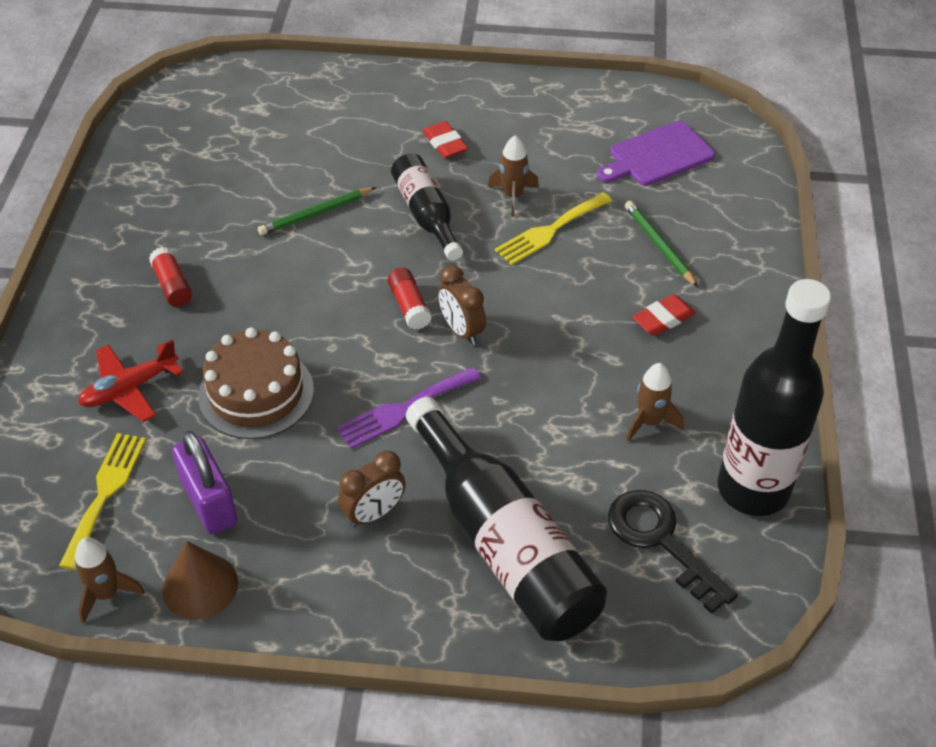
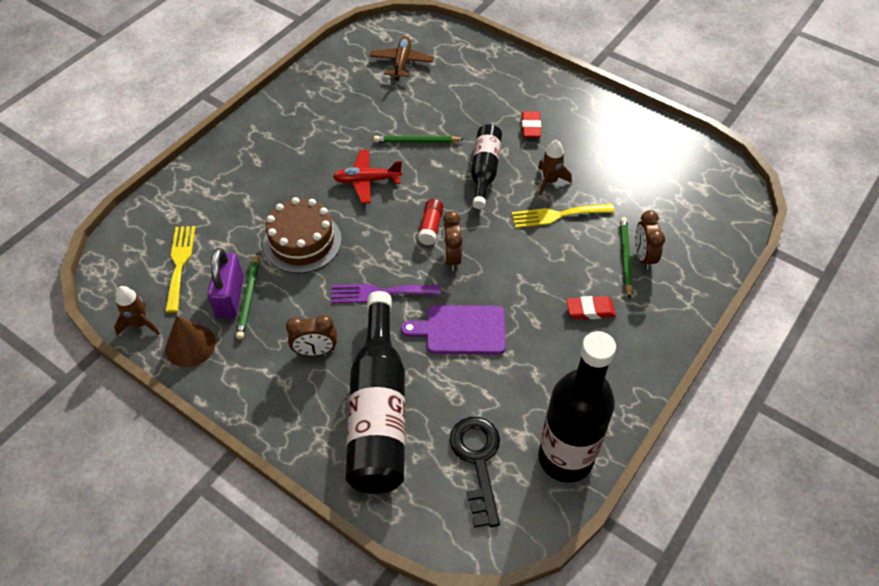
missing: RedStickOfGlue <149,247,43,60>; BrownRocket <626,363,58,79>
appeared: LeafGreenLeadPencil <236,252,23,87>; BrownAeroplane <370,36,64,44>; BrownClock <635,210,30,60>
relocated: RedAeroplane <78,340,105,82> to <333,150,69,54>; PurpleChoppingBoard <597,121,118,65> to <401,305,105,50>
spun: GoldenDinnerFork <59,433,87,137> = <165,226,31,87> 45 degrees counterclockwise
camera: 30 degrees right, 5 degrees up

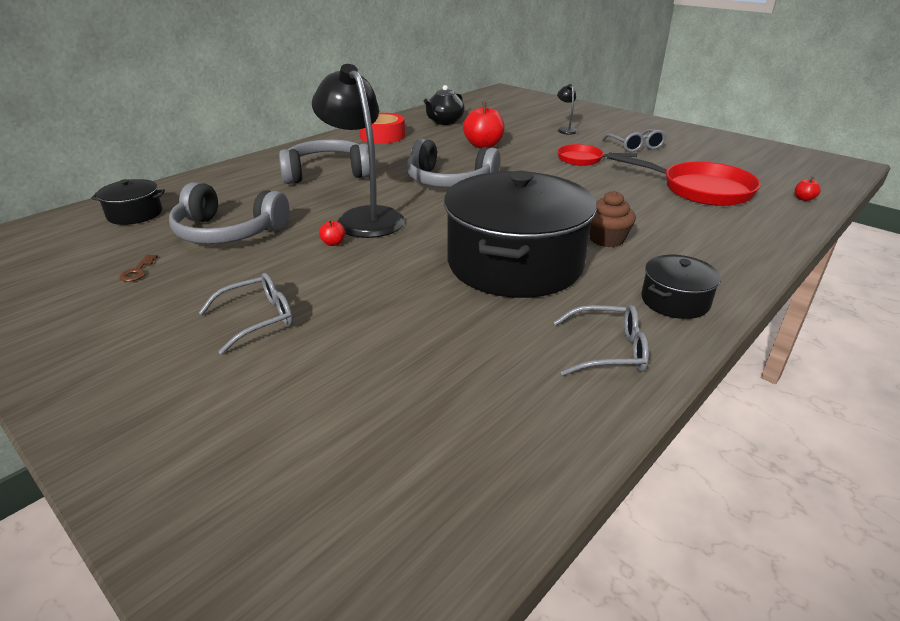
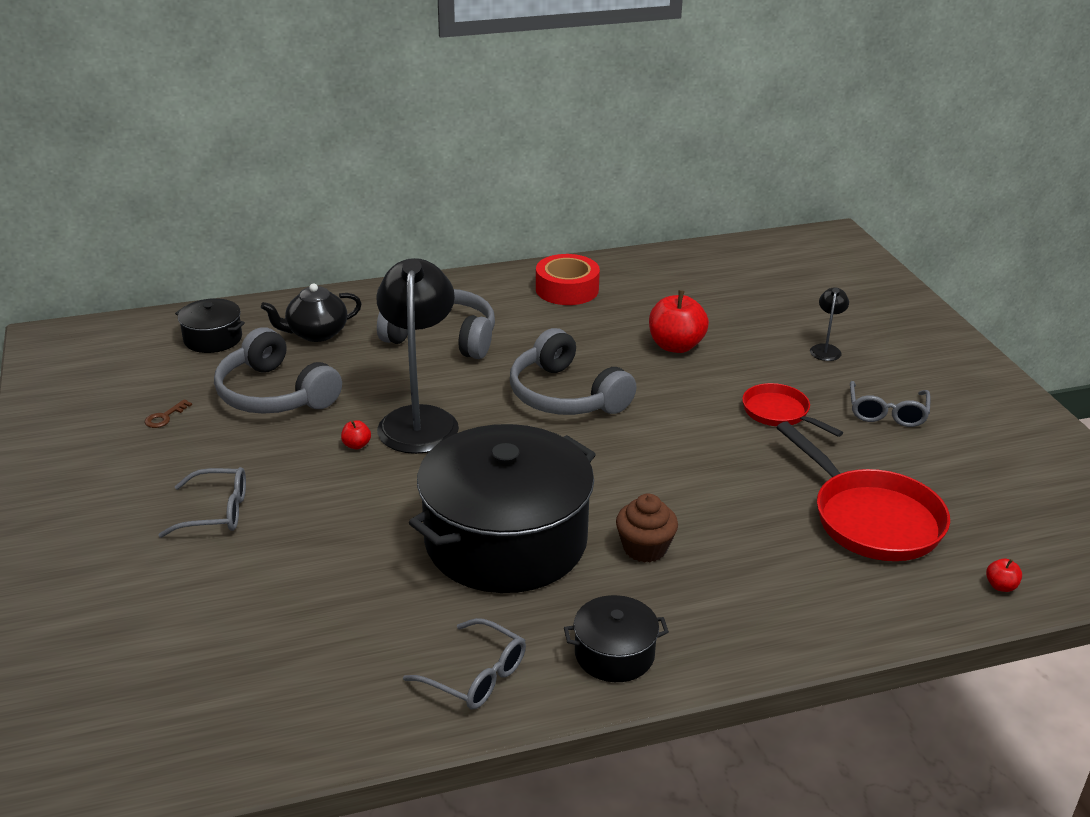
relocated: BlackChinaTeapot <424,85,41,40> to <261,283,101,59>
camera: 30 degrees right, 0 degrees up

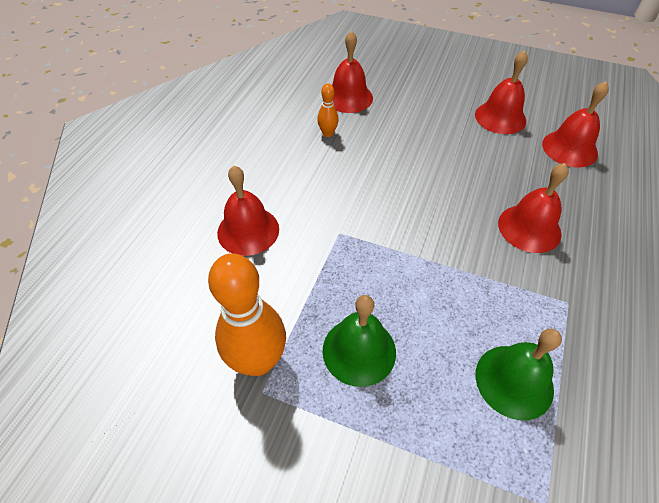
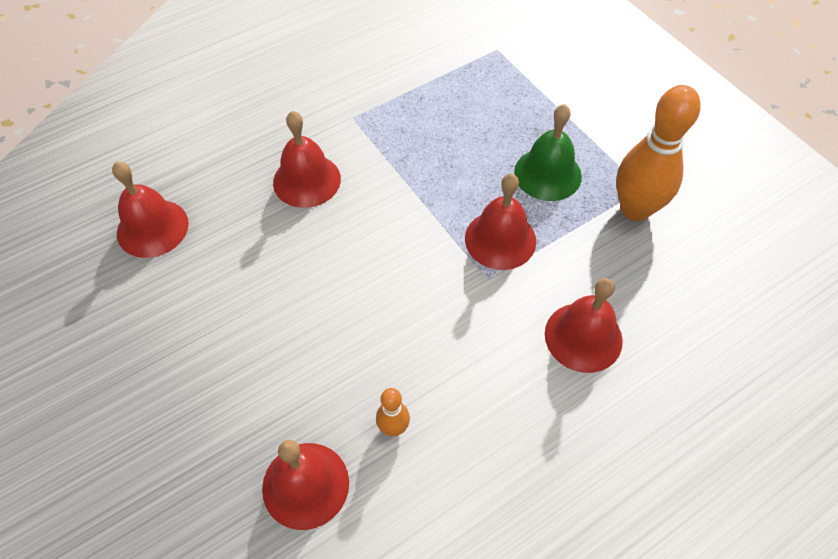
missing: LeafGreenHandBell <475,329,87,91>
relocated: RedHandBell <475,50,53,84> to <465,174,71,96>
camera: 145 degrees left, 5 degrees up

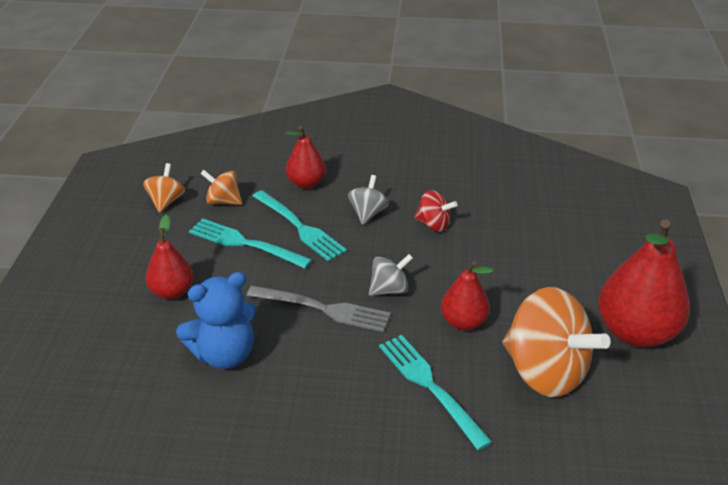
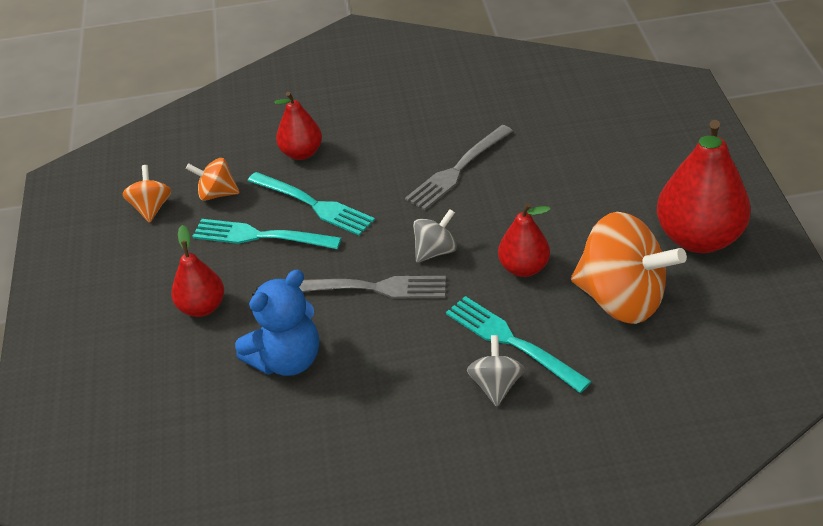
relocated: GraySpinningTop <348,175,41,50> to <467,335,58,72>
exchanged: RedSpinningTop <414,190,44,42> to GrayDinnerFork <405,125,108,85>
camera: 10 degrees left, 5 degrees up

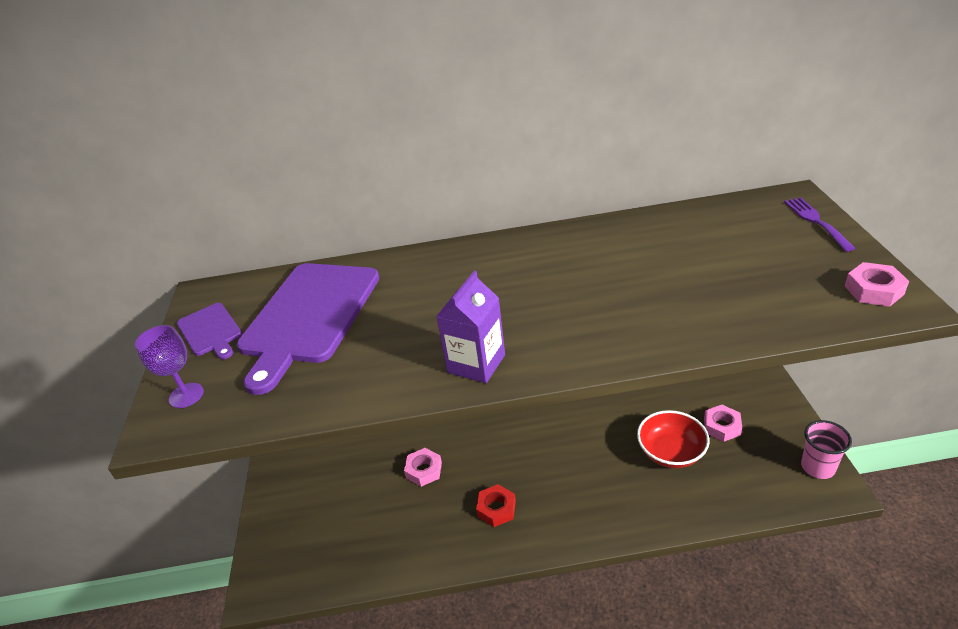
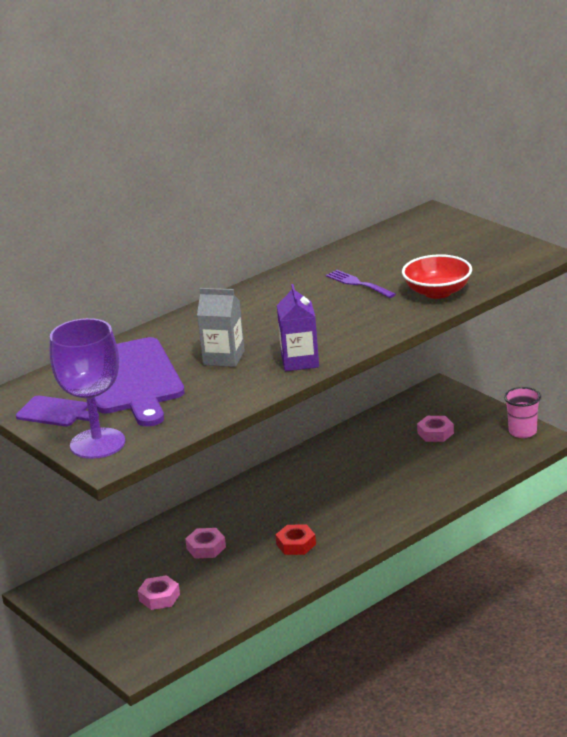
appeared: GrayCarton <197,288,48,79>
relocated: RedBowl <637,410,73,58> to <402,254,70,45>; PurpleDinnerFork <784,197,72,54> to <326,270,70,28>; RosyHexNut <844,262,65,45> to <138,575,42,35>
size: PurpleWineGlass <135,325,69,83> = <50,318,75,141> x1.92
camera: 35 degrees left, 10 degrees down

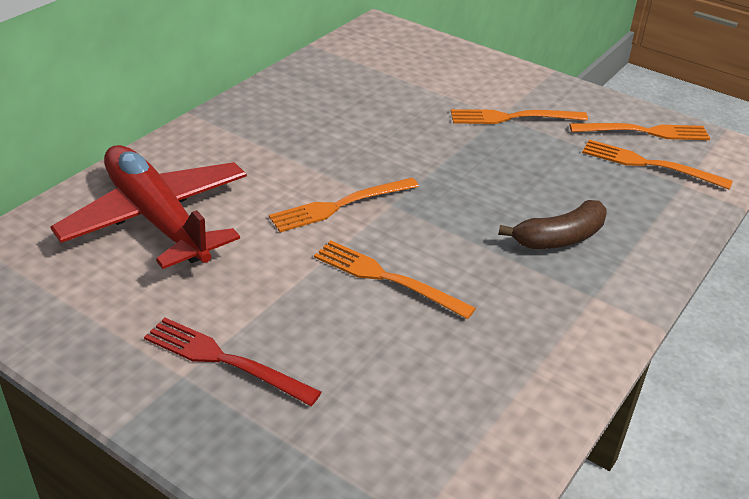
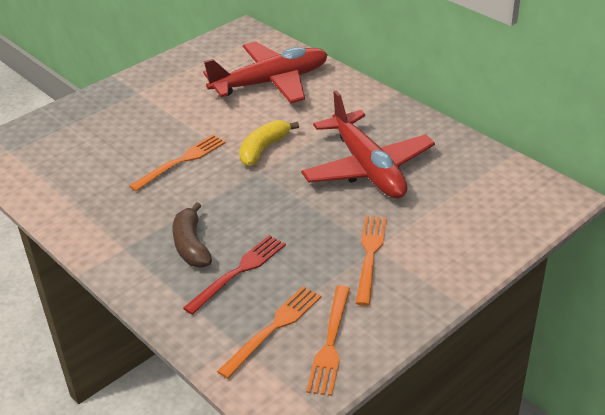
appeared: RedAeroplane <301,90,134,109>
relocated: RedDinnerFork <144,318,177,88> to <183,235,103,80>
exchanged: OrangeColouredDinnerFork <269,178,150,54> to GoldenBananaFruit <239,120,60,46>
camera: 105 degrees right, 0 degrees up

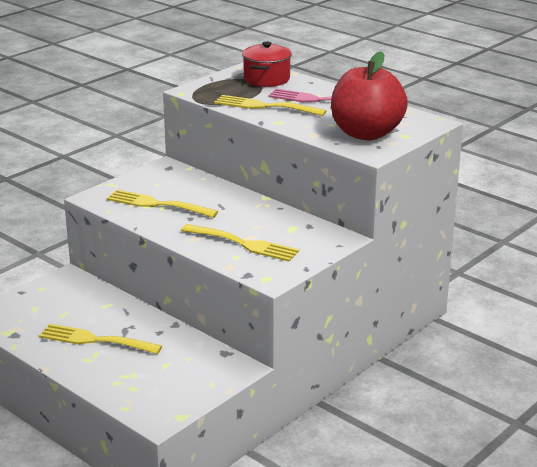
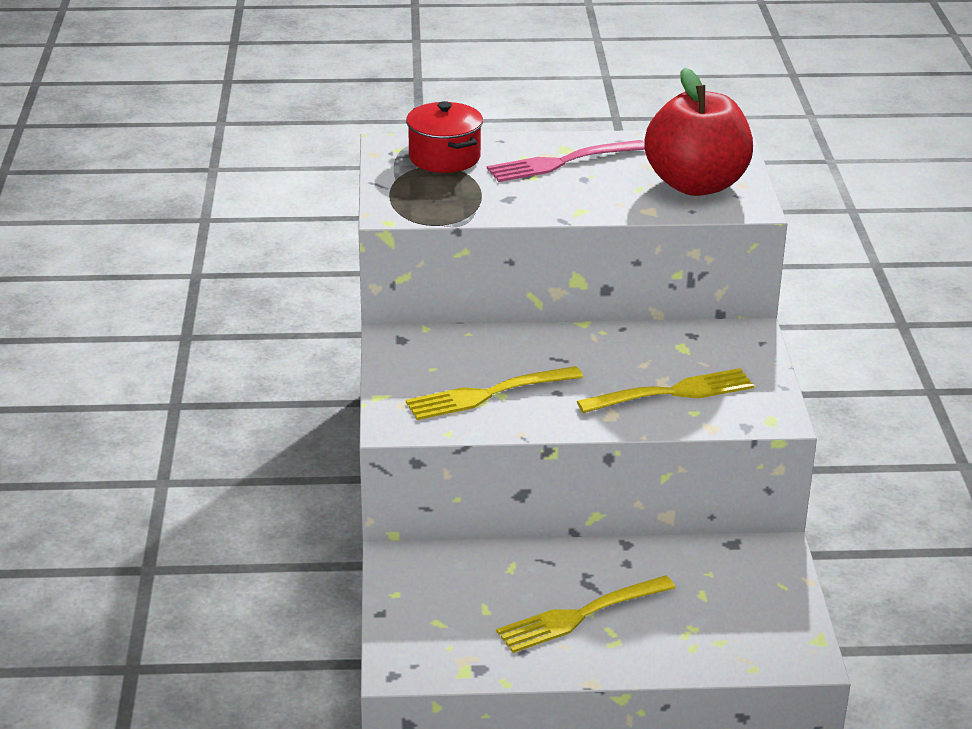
missing: GoldenDinnerFork <214,95,113,21>
camera: 45 degrees left, 5 degrees up

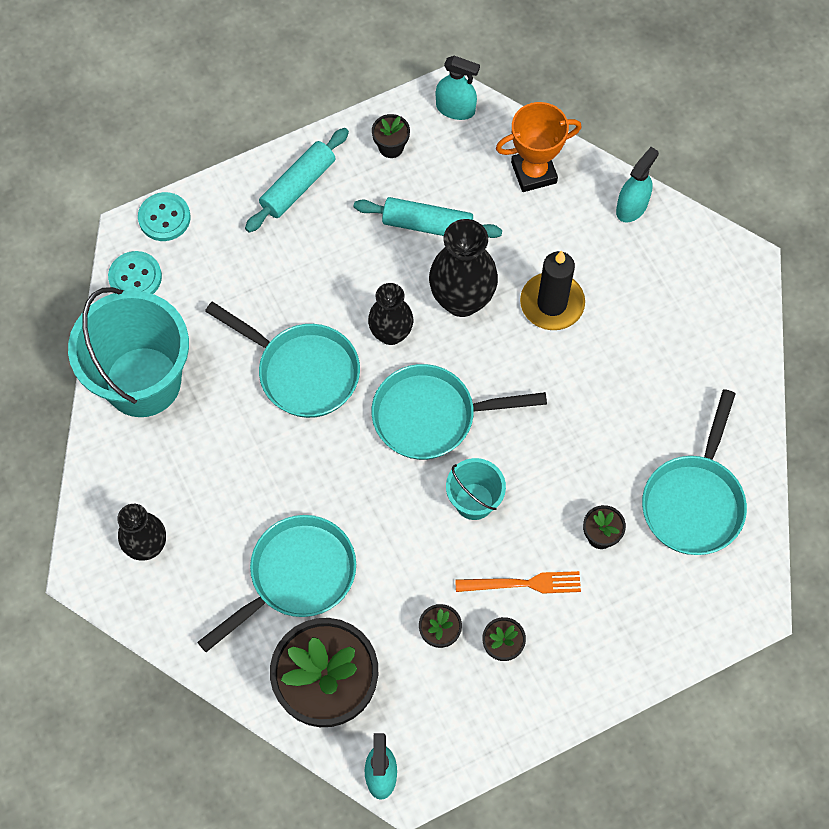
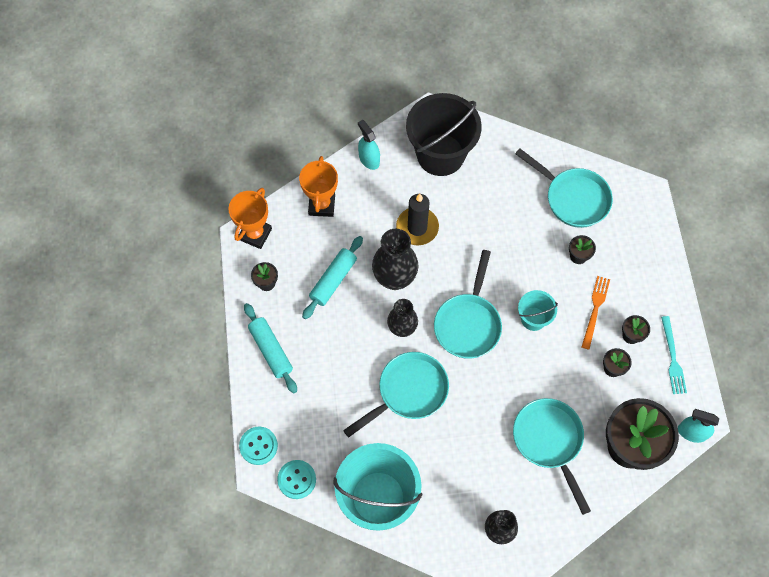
appeared: BlackPail <406,93,76,83>; TurquoiseDinnerFork <661,316,26,78>
exchanged: TurquoiseSprayer <436,56,44,64> to OrangeColouredTrophy <228,188,44,61>
camera: 70 degrees left, 0 degrees up

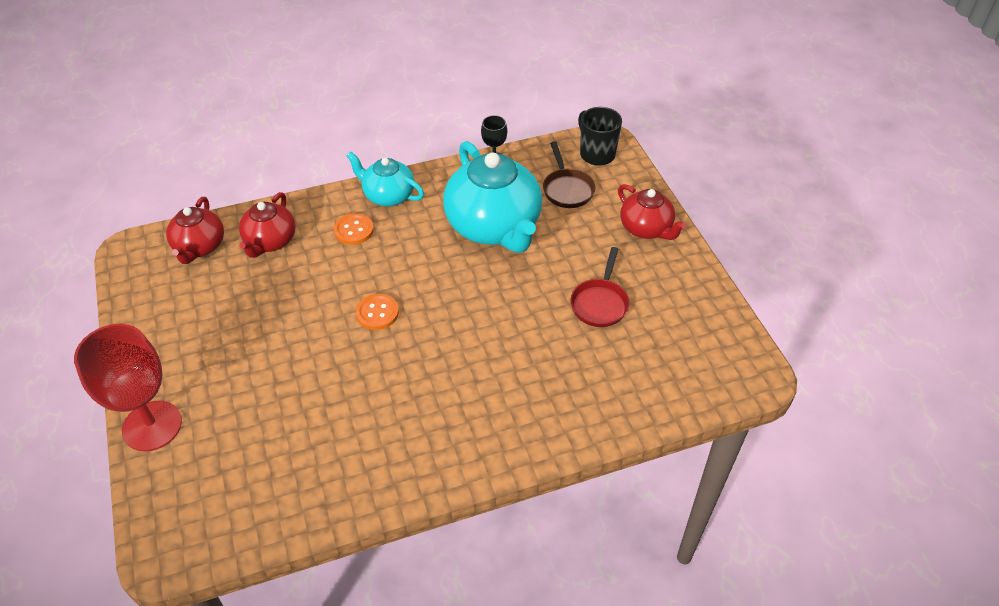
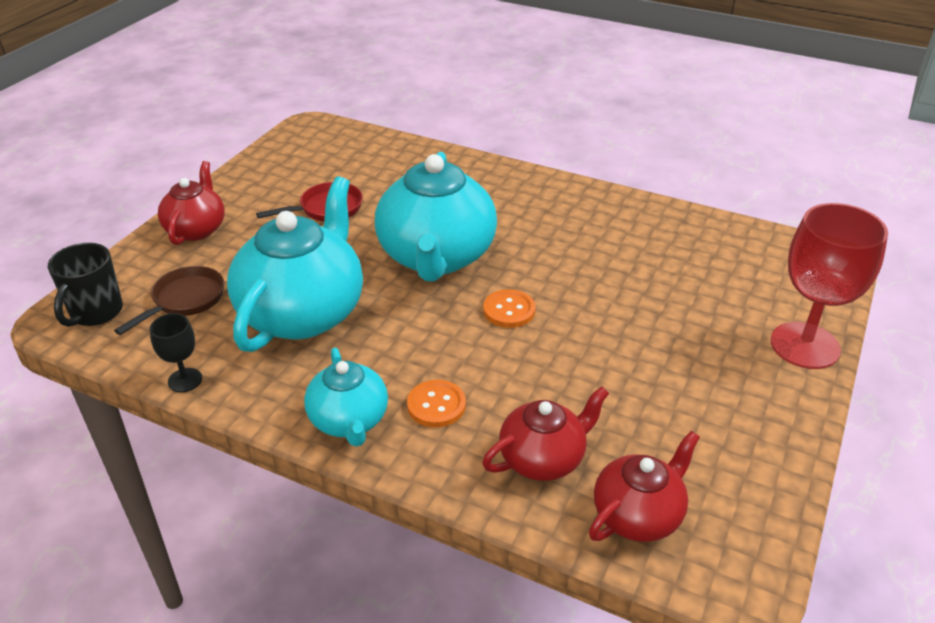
appeared: TurquoiseChinaTeapot <375,152,122,130>
camera: 135 degrees left, 10 degrees down

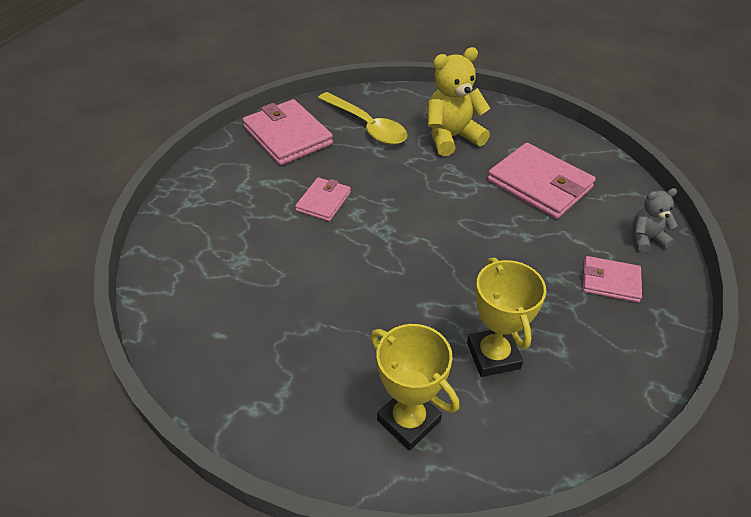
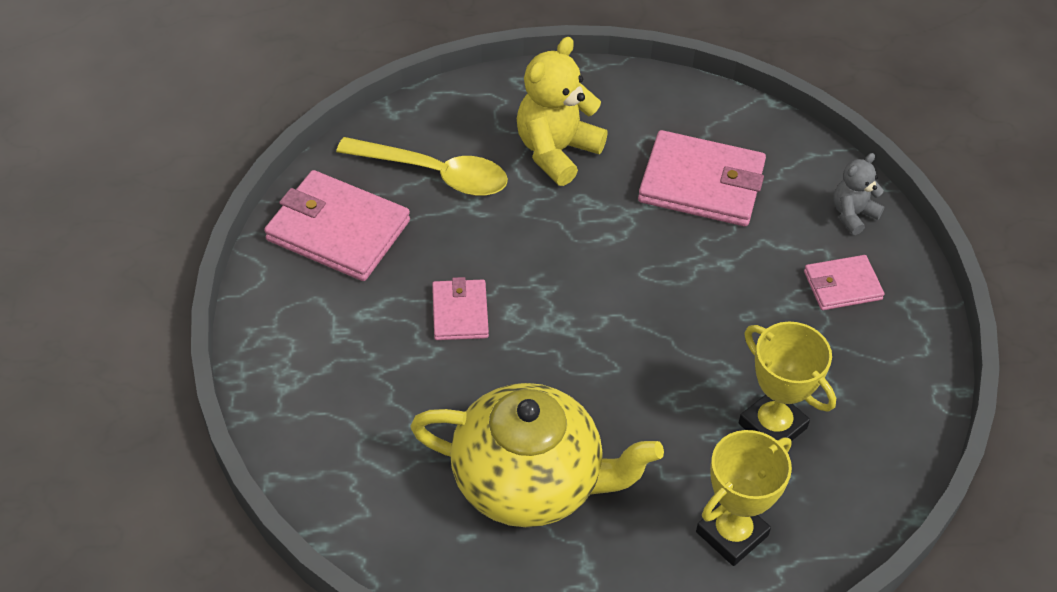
appeared: GoldenChinaTeapot <410,383,254,144>
spun: GoldenTrophy <371,324,88,127> = <696,430,96,136> 60 degrees counterclockwise
camera: 30 degrees left, 5 degrees up

